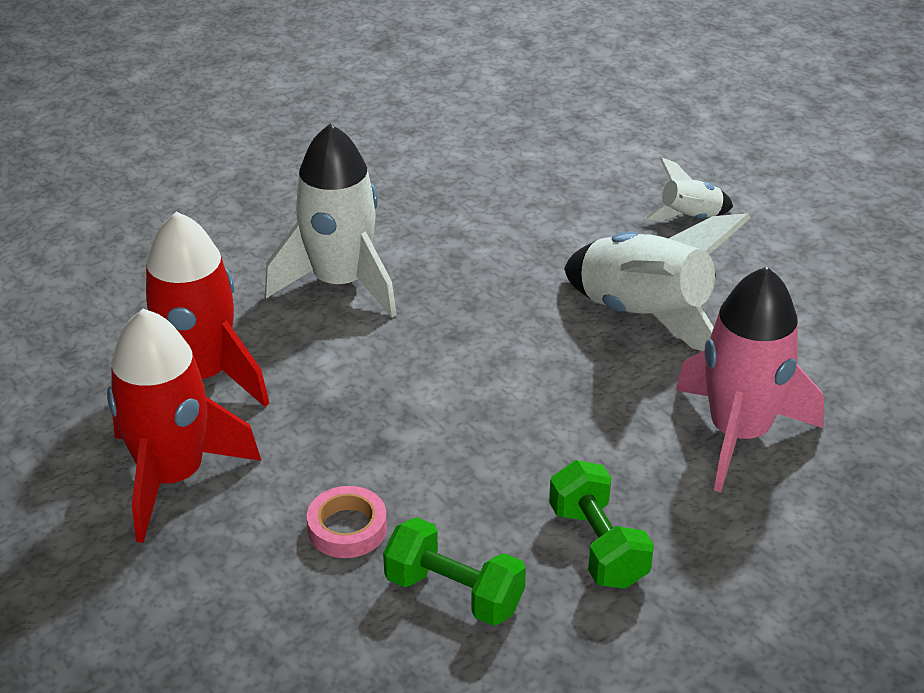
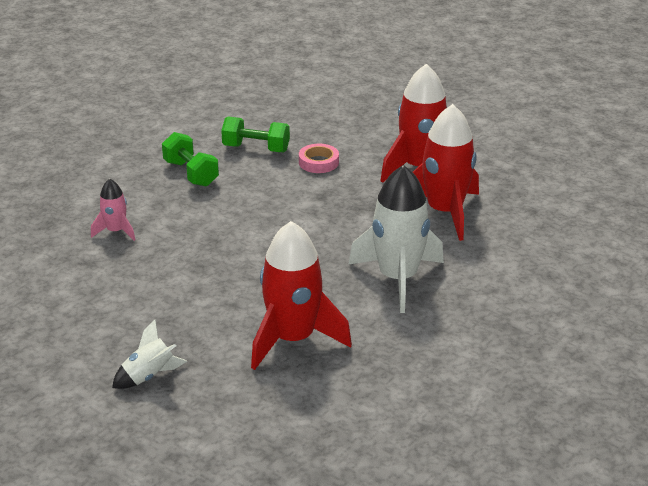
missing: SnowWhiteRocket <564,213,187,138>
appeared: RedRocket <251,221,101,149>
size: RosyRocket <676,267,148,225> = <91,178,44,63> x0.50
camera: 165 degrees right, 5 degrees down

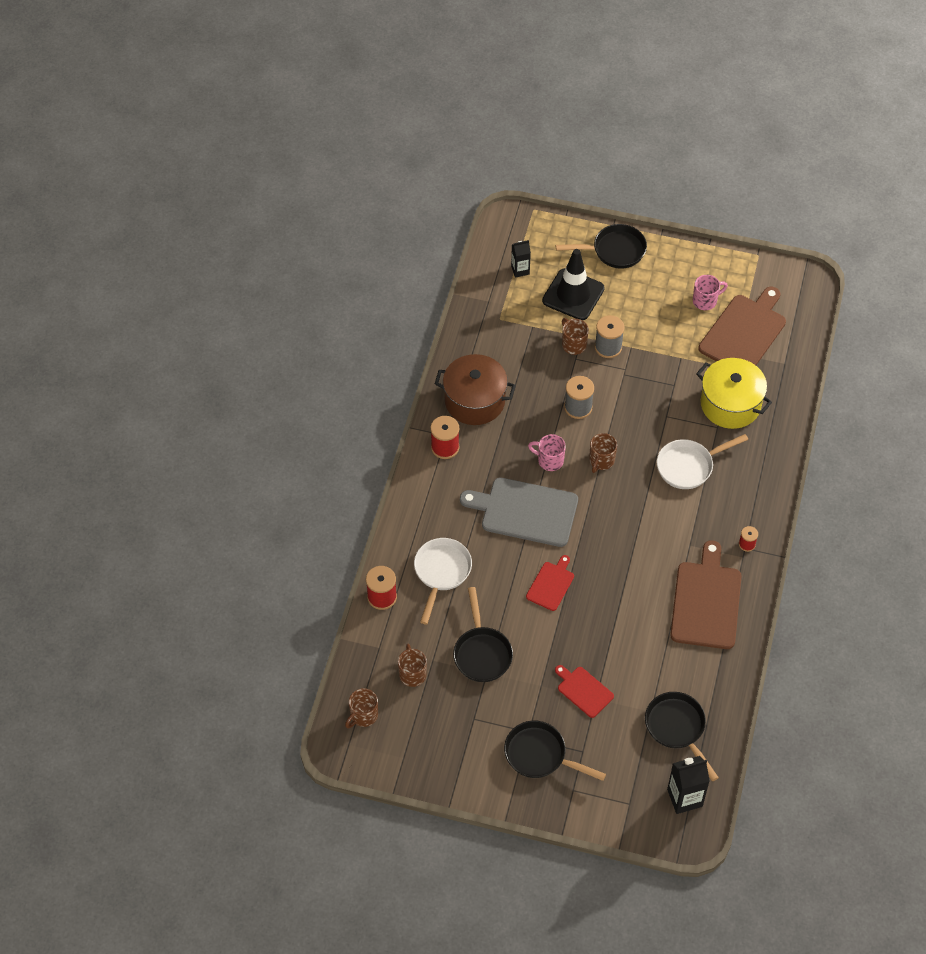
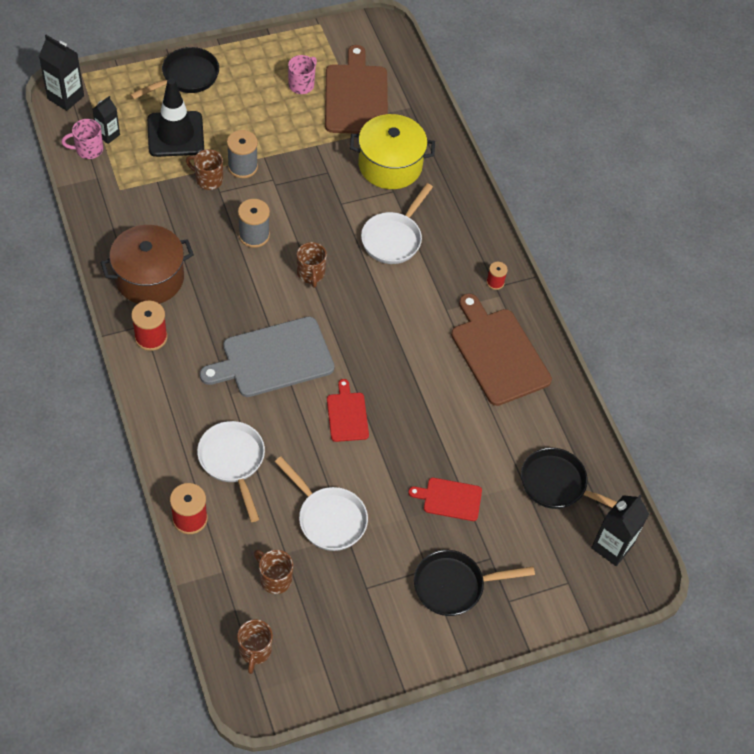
appeared: BlackCarton <39,35,45,76>
relocated: RosyTeaMug <528,434,38,37> to <61,119,42,40>
colour: BlackPan <453,587,60,95> to SnowWhitePan <275,456,93,95>
camera: 40 degrees left, 0 degrees up

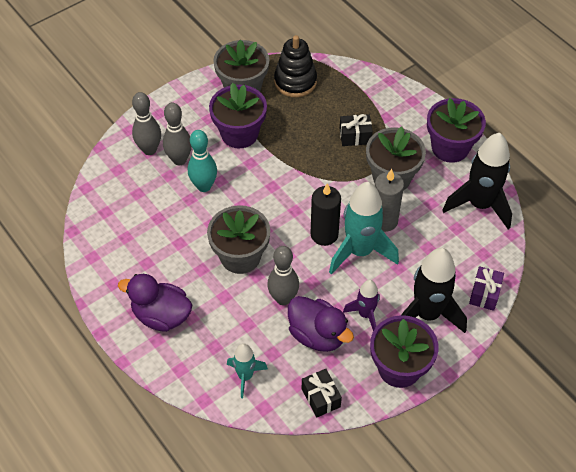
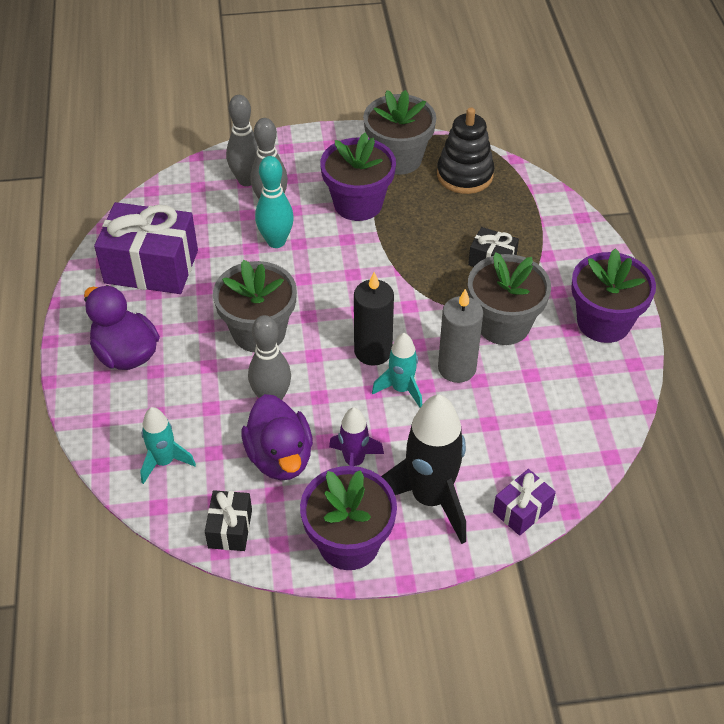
missing: BlackRocket <442,133,70,96>
appeared: PurpleWrappedGift <94,202,104,92>
size: TurquoiseRocket <329,182,70,93> = <372,333,50,75> x0.55
camera: 30 degrees right, 5 degrees down

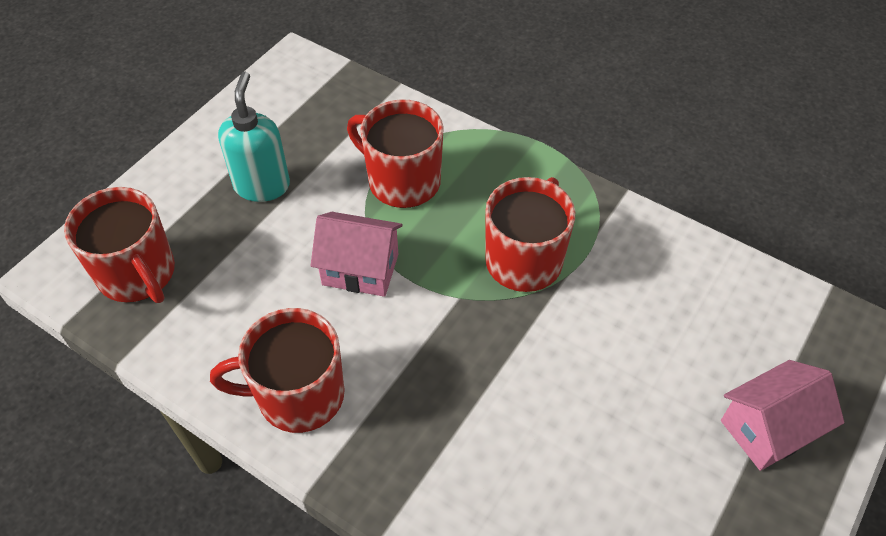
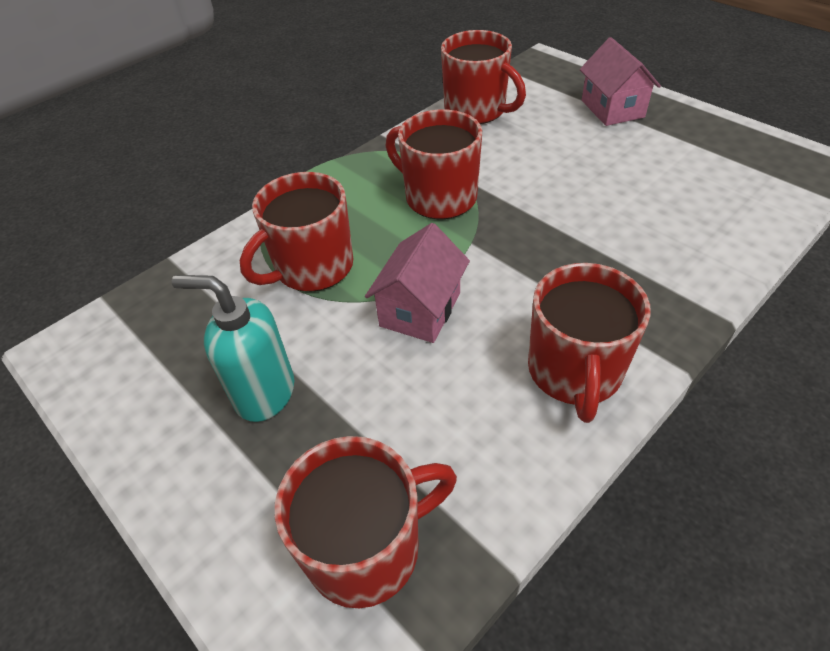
appeared: RedTeaMug <441,30,85,94>
camera: 75 degrees left, 5 degrees down

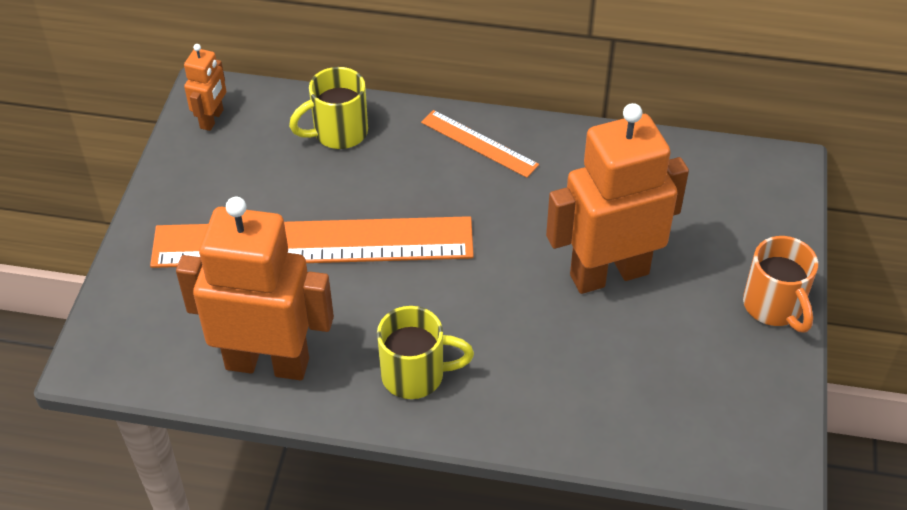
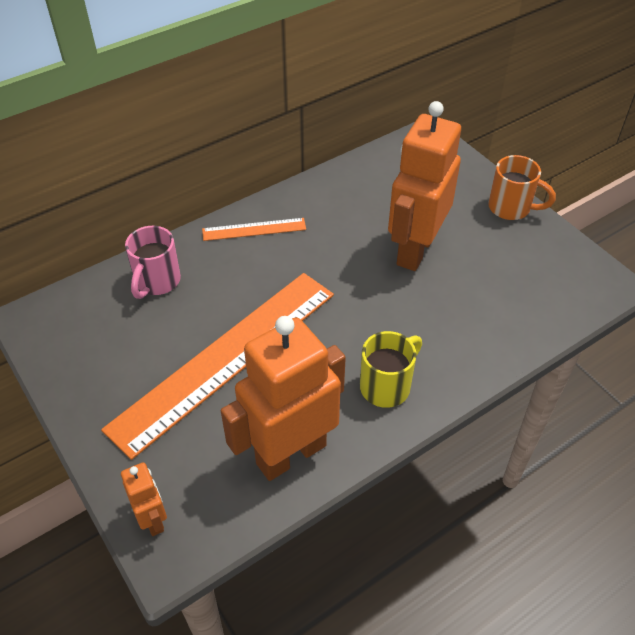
relocated: OrangeColouredToyRobot <184,44,42,87> to <121,462,46,74>
colour: GoldenTeaMug <289,67,79,82> to RosyTeaMug <125,226,56,73>
camera: 45 degrees left, 0 degrees up

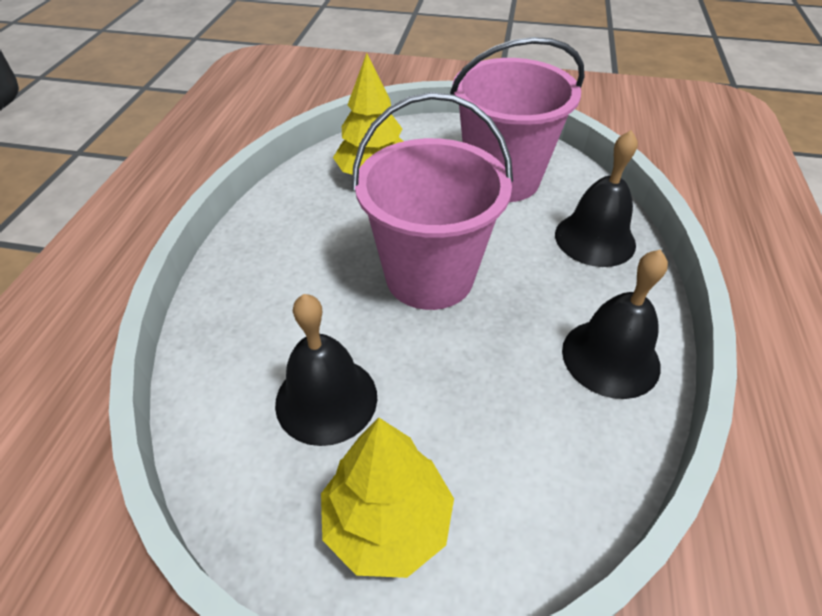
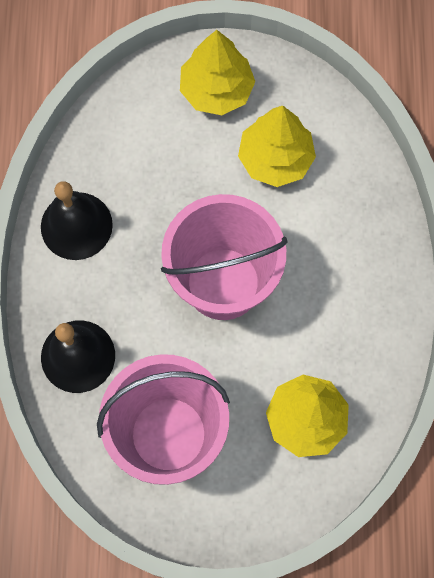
exchanged: BlackHandBell <275,294,102,152> to GoldenFirTree <238,106,78,81>
camera: 170 degrees right, 25 degrees up

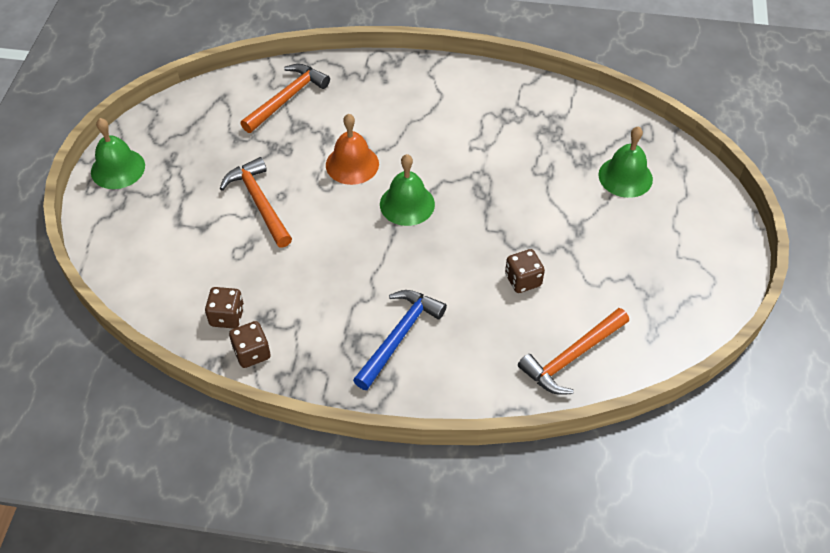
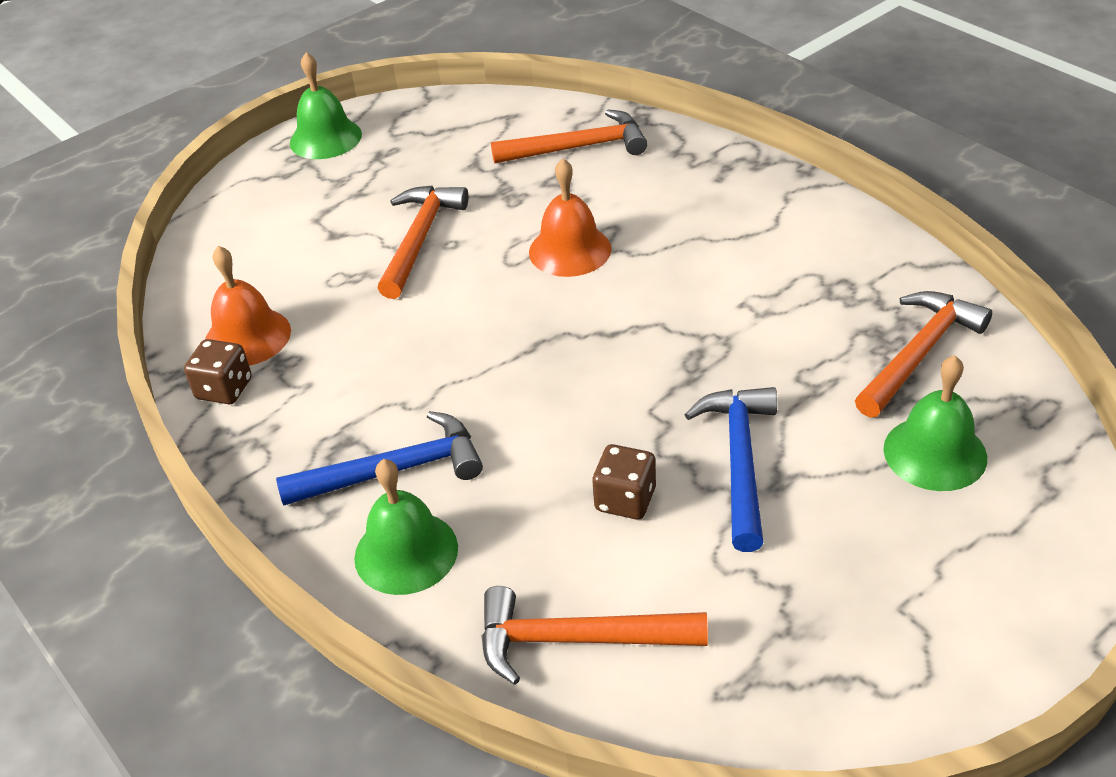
appeared: RoyalBlueCarpenter'sHammer <685,387,92,165>; OrangeColouredCarpenter'sHammer <855,291,137,127>
relocated: LeafGreenHandBell <380,154,55,72> to <354,459,104,136>
exchanged: BrownDice <205,287,39,42> to OrangeColouredHandBell <205,246,86,120>
camera: 45 degrees right, 10 degrees down

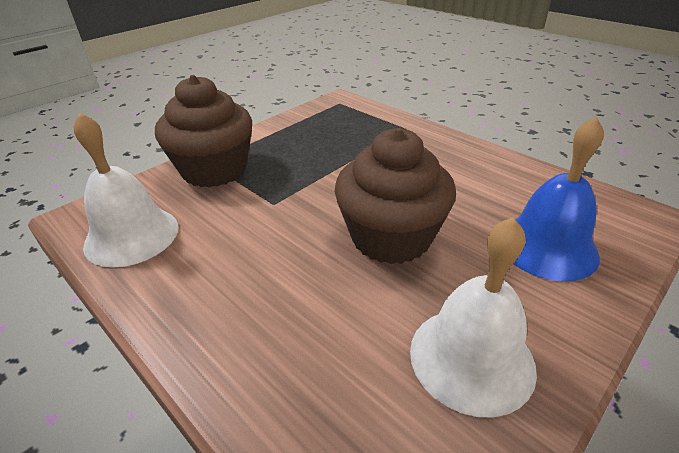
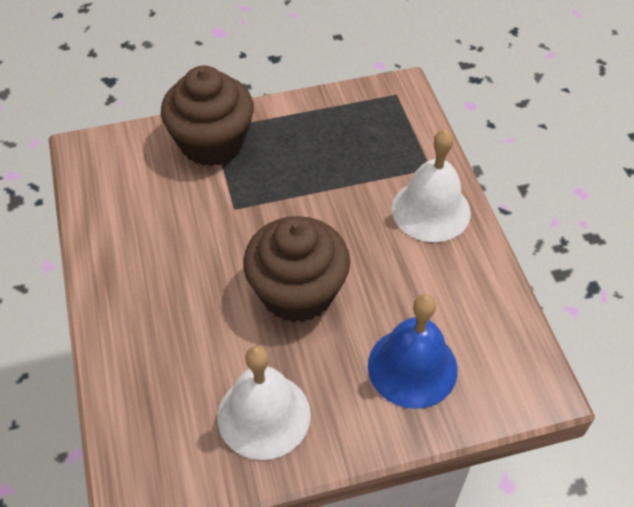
relocated: SnowWhiteHandBell <74,113,104,155> to <392,129,79,113>
camera: 30 degrees right, 15 degrees up

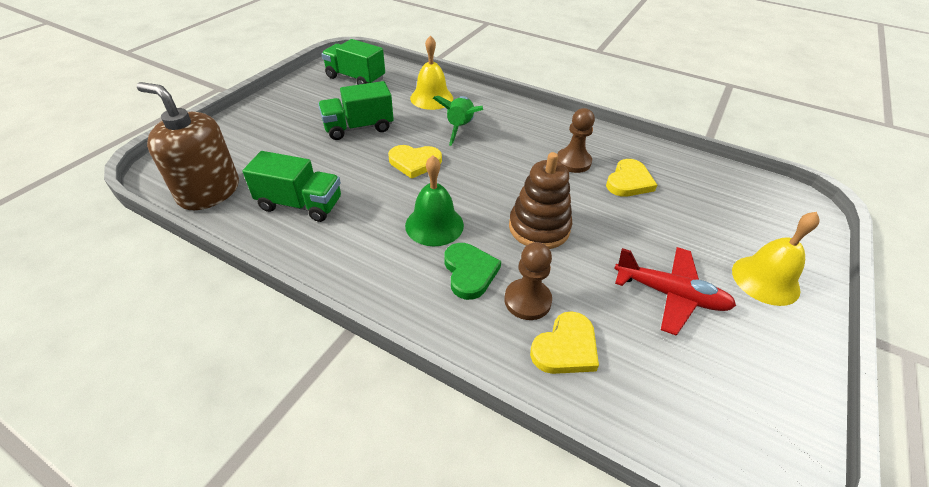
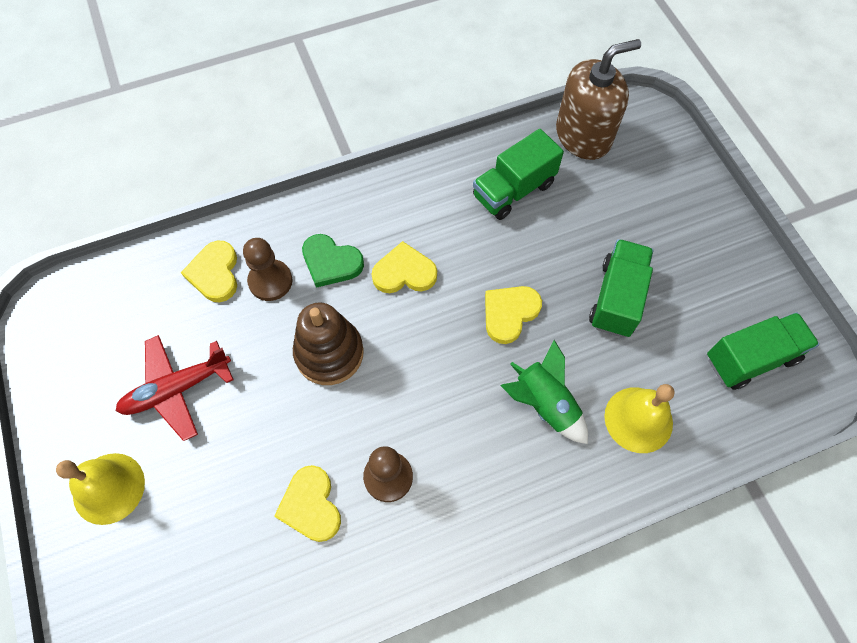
exchanged: LeafGreenHandBell <405,155,59,91> to GoldenHeart <371,241,66,52>
camera: 130 degrees right, 20 degrees up

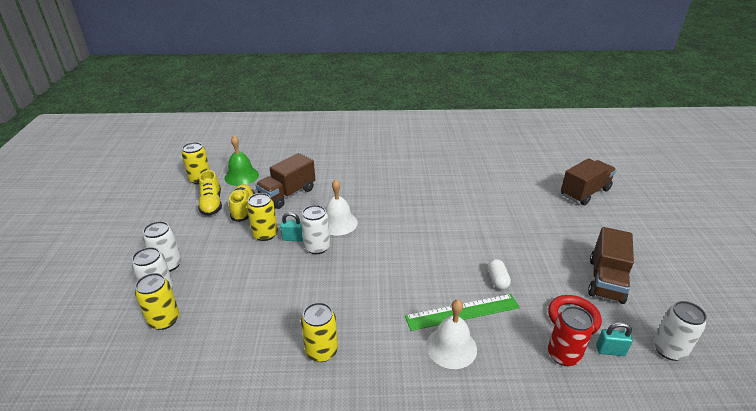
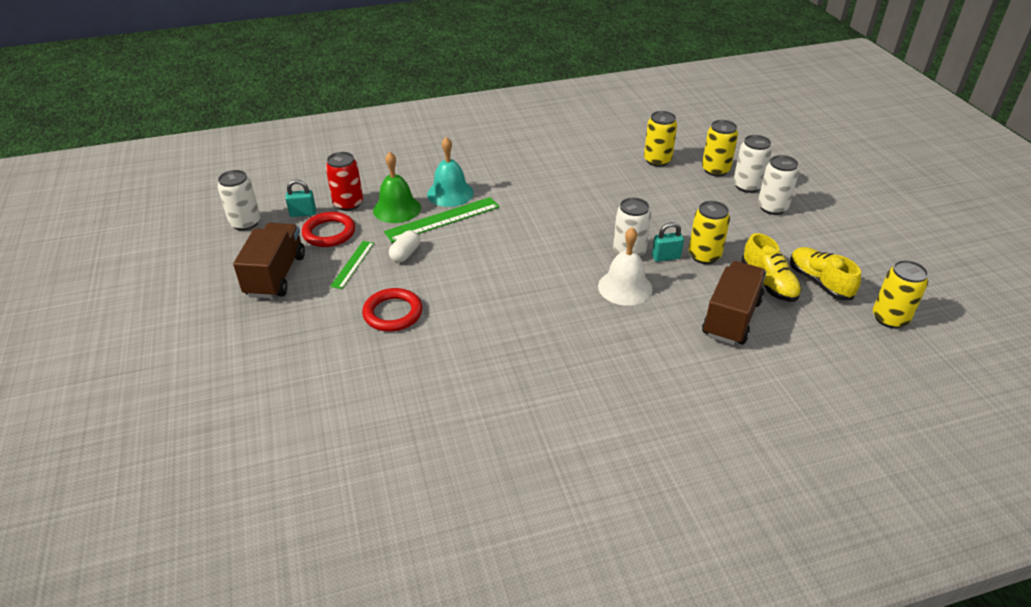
missing: BrownTruck <561,158,55,47>
appeared: LeafGreenRuler <330,241,44,48>; RedHoop <362,288,60,44>
relocated: LeafGreenHandBell <225,136,34,50> to <373,152,48,71>; GoldenTin <301,302,37,60> to <644,111,33,56>
colour: SnowWhiteHandBell <426,299,51,70> to TurquoiseHandBell <427,137,47,70>
spun: SnowWhiteCapsule <488,259,23,31> = <389,230,31,33> 45 degrees clockwise
camera: 165 degrees right, 5 degrees up

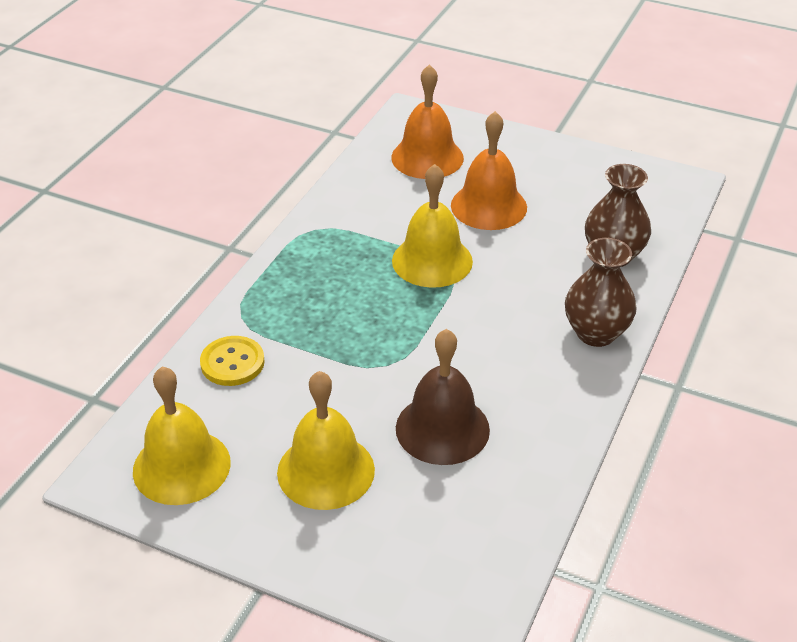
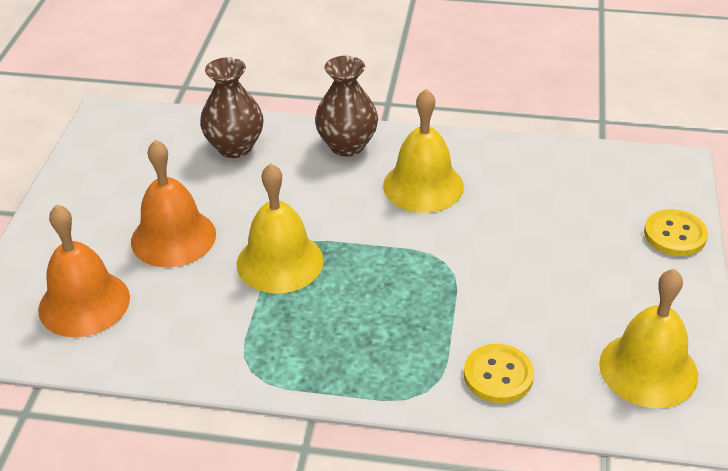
missing: BrownHandBell <396,329,94,136>
appeared: GoldenSewingButton <644,209,64,47>
relocated: GoldenHandBell <277,371,98,139> to <383,89,81,124>
camera: 105 degrees left, 0 degrees up

